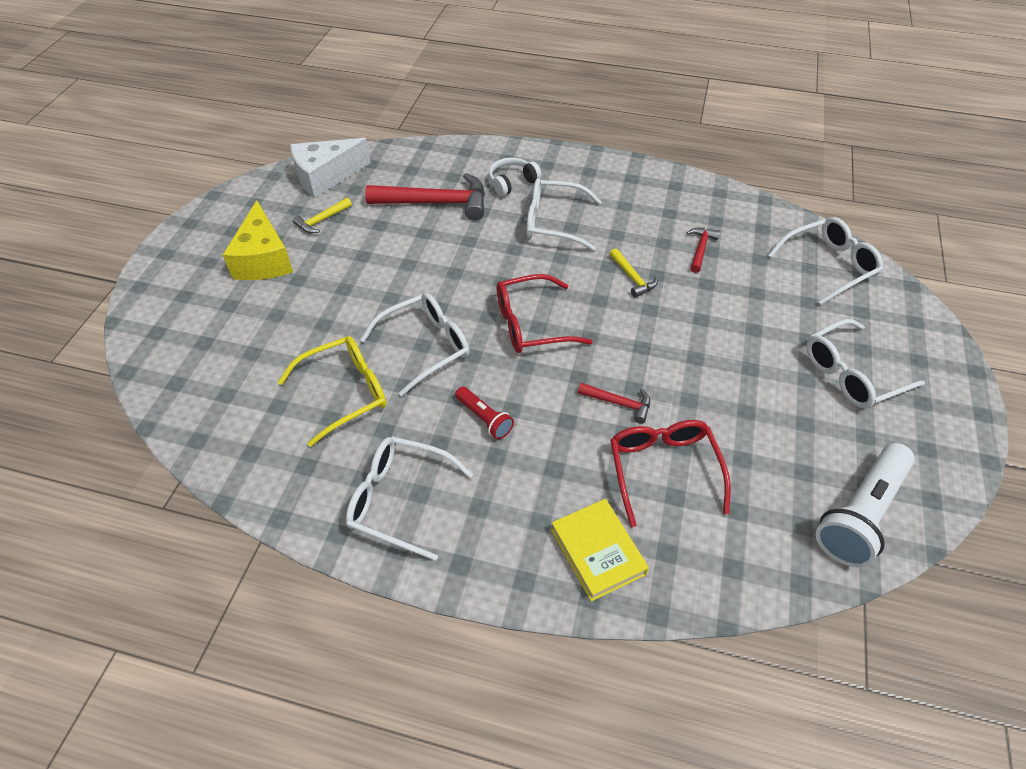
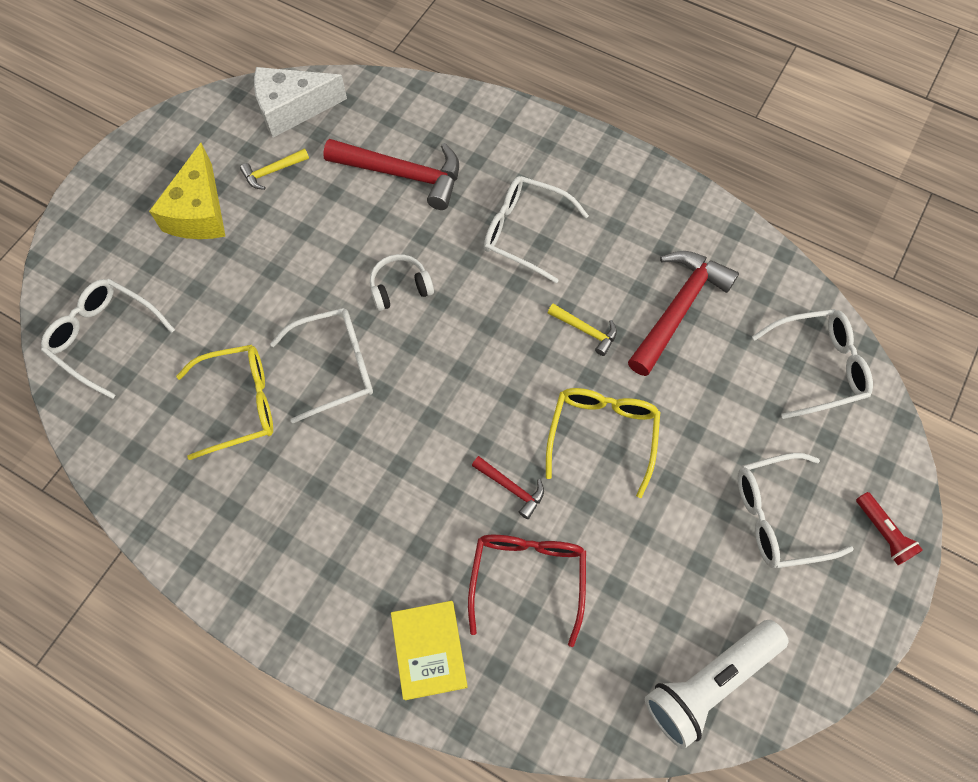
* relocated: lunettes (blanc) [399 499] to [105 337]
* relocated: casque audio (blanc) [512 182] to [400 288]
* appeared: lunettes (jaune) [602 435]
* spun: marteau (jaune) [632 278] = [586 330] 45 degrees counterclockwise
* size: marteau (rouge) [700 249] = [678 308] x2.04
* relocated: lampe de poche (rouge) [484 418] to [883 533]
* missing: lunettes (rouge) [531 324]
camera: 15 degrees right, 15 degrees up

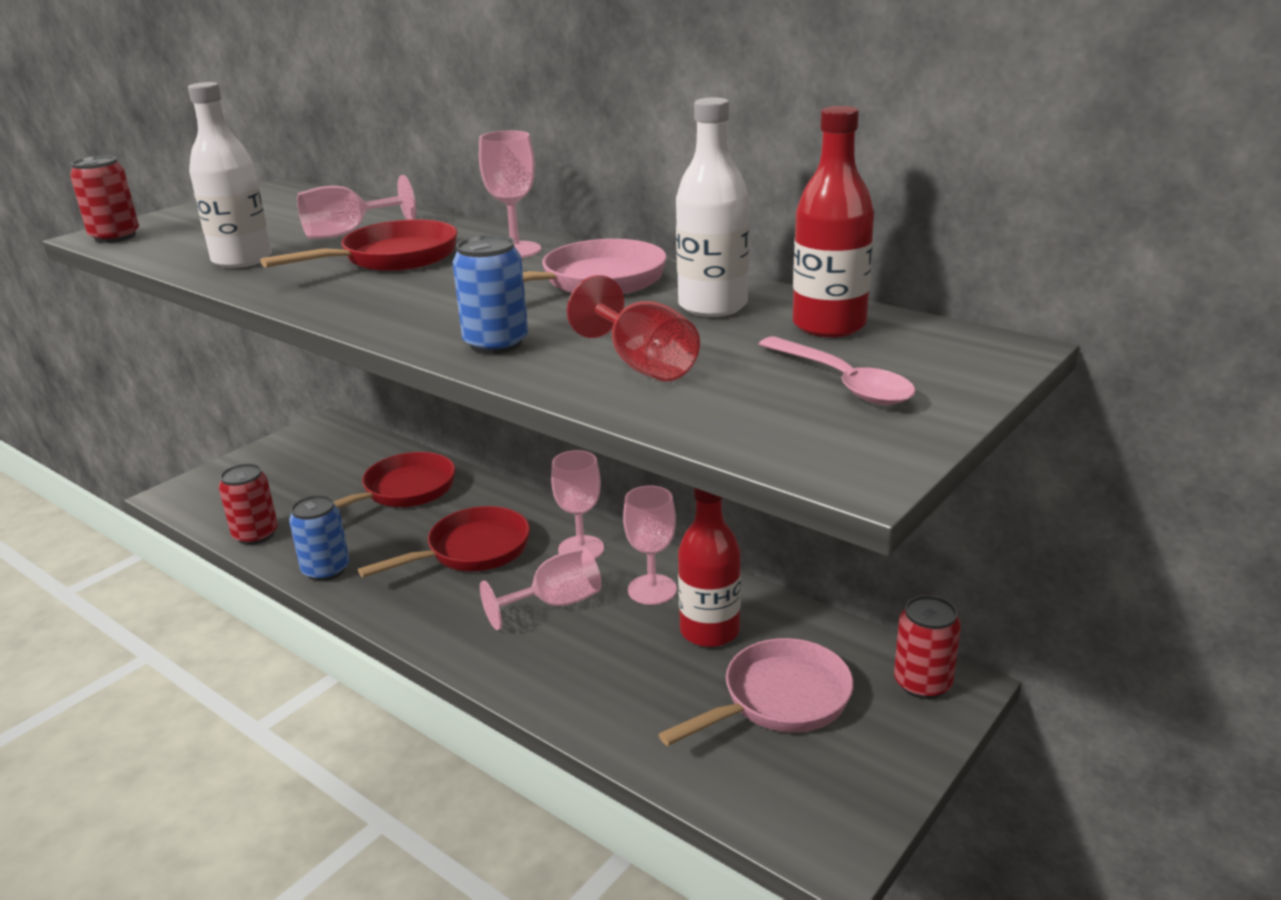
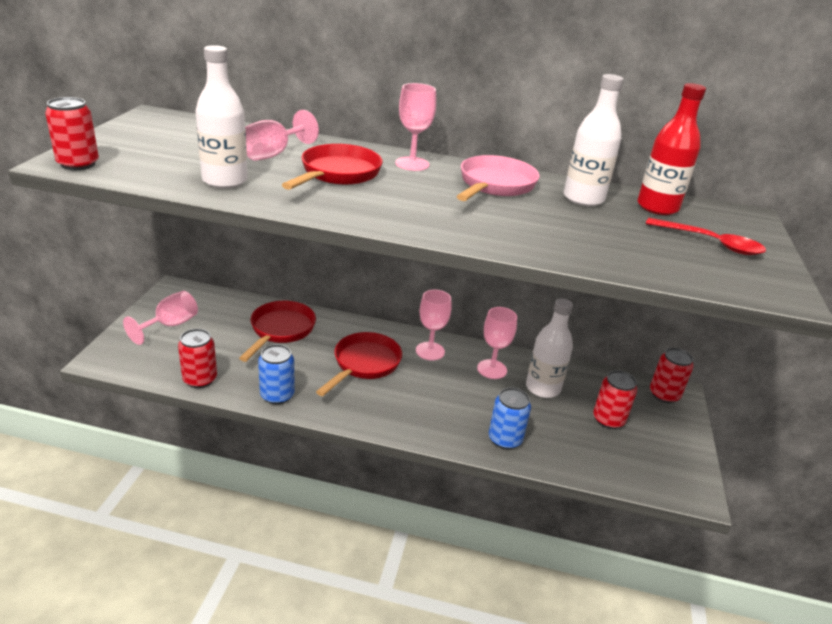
* relocated: verre à pied (rose) [555 603] to [170 325]
* relocated: canette (bleu) [496 344] to [505 439]
* colour: bouteille (rouge) [709 631] to bouteille (blanc) [542 388]
* exchanged: poêle (rose) [779 700] to canette (rouge) [608 420]
* colour: cuillère (rose) [842 382] to cuillère (rouge) [711 243]
* missing: verre à pied (rouge) [642 364]
camera: 30 degrees left, 5 degrees up

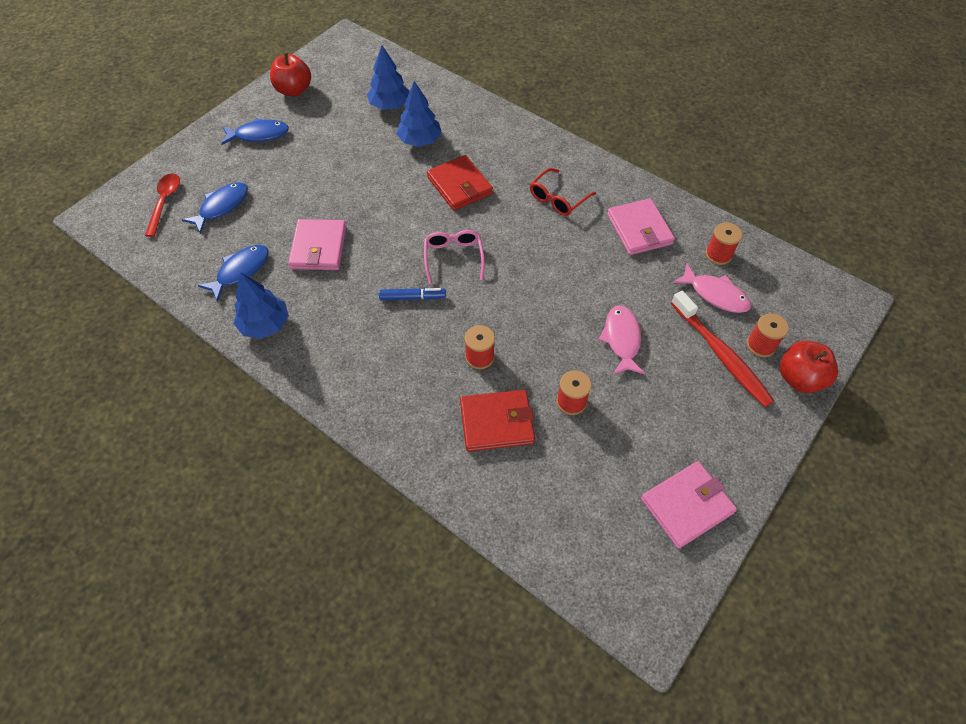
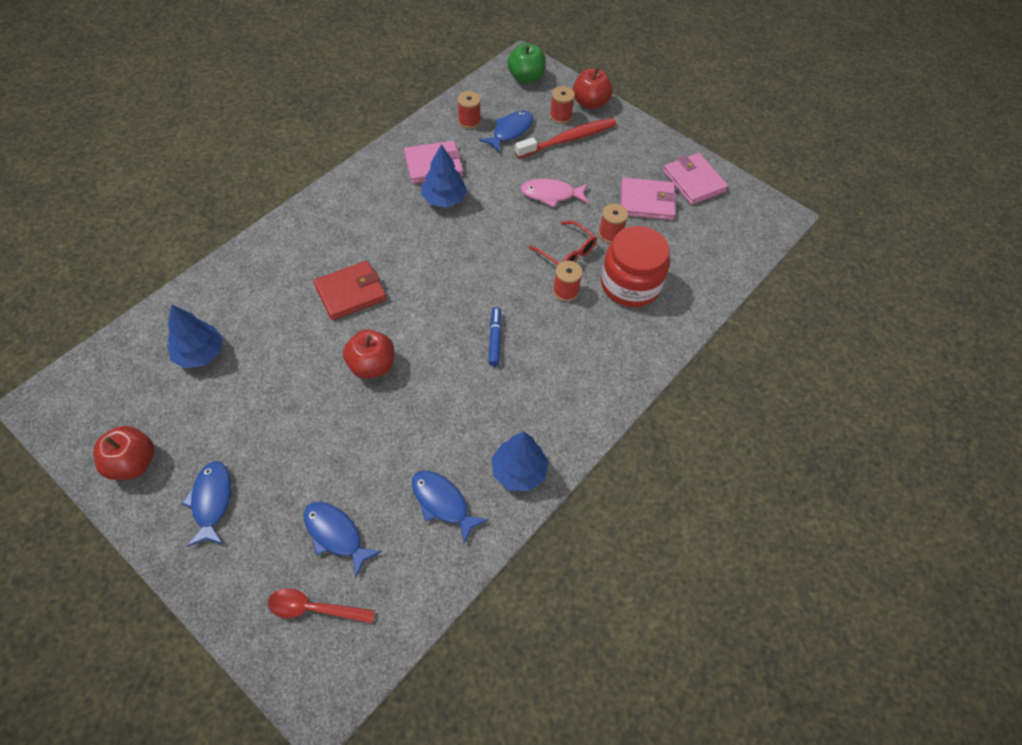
* appeared: pomme (rouge) [372 365]
* relocated: arbre (bleu) [420 140] to [444 199]
* colour: poisson (rose) [715 294] to poisson (bleu) [510 131]
* appeared: pomme (vert) [526 77]
* relocated: lunettes (rouge) [558 199] to [567 252]
* exchanged: portefeuille (rouge) [496 422] to bocal (rouge) [630 284]
* relocated: portefeuille (rose) [318 247] to [647 202]
* missing: lunettes (rose) [453 257]
camera: 90 degrees left, 0 degrees up

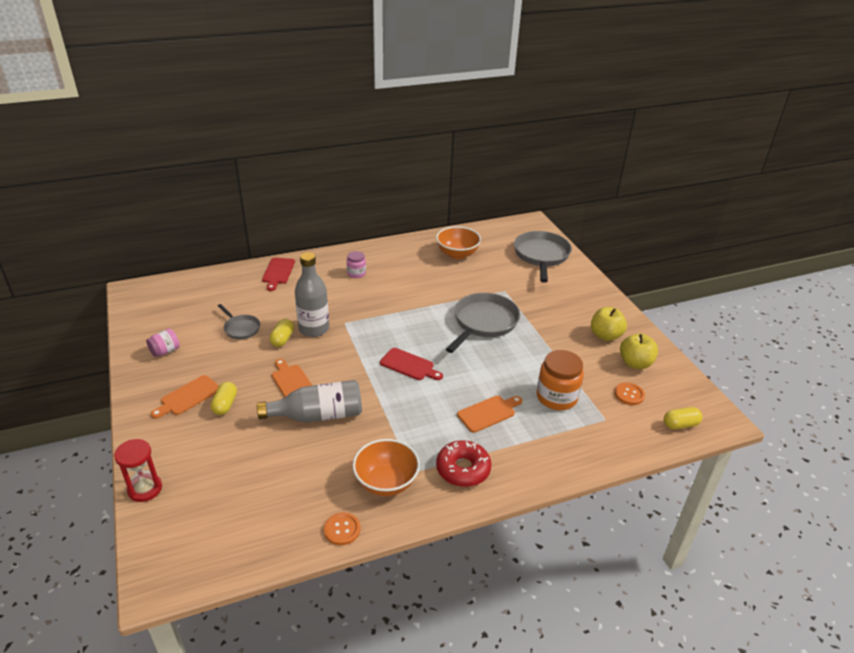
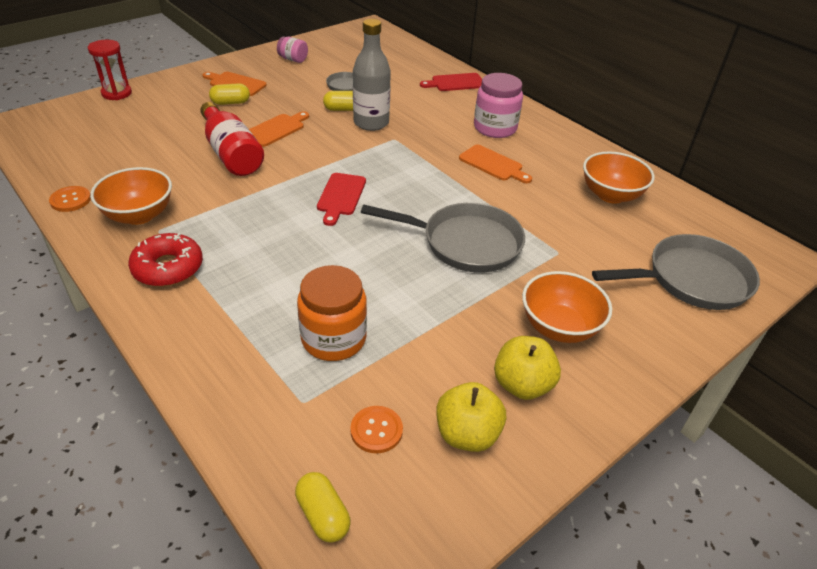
* colour: bouteille (gris) [318 415] to bouteille (rouge) [231 154]
* relocated: planche à découper (orange) [488 413] to [493 164]
* size: bocal (rose) [356 273] = [495 128] x1.79
* appeared: bol (orange) [559 327]
camera: 70 degrees right, 5 degrees up

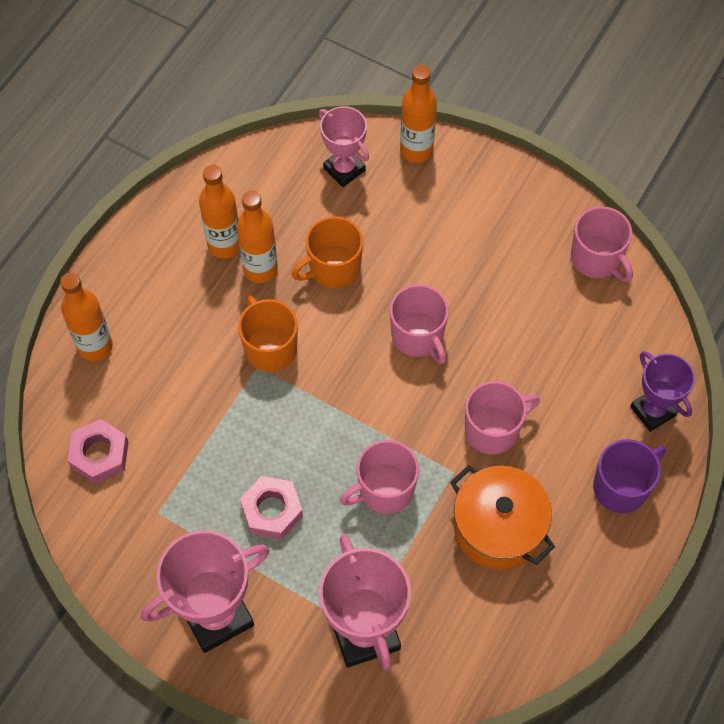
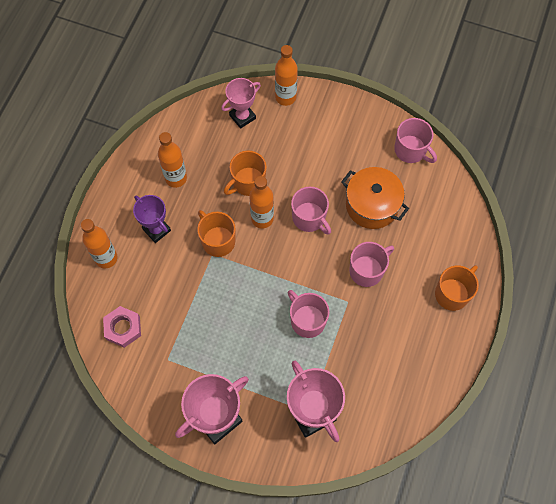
* relocated: trophée (violet) [653 411] to [156 230]
* spun: trophée (rose) [344 169] = [242 117] 75 degrees counterclockwise
* relocated: bouteille (orange) [260 269] to [262 219]
* spun: tasse (rose) [385 490] = [307 320] 90 degrees clockwise
* relocated: marmite (orange) [498 528] to [372 205]
* colour: tasse (violet) [621 487] to tasse (orange) [452 293]
* missing: écrou (rose) [272 511]
camera: 10 degrees left, 5 degrees up

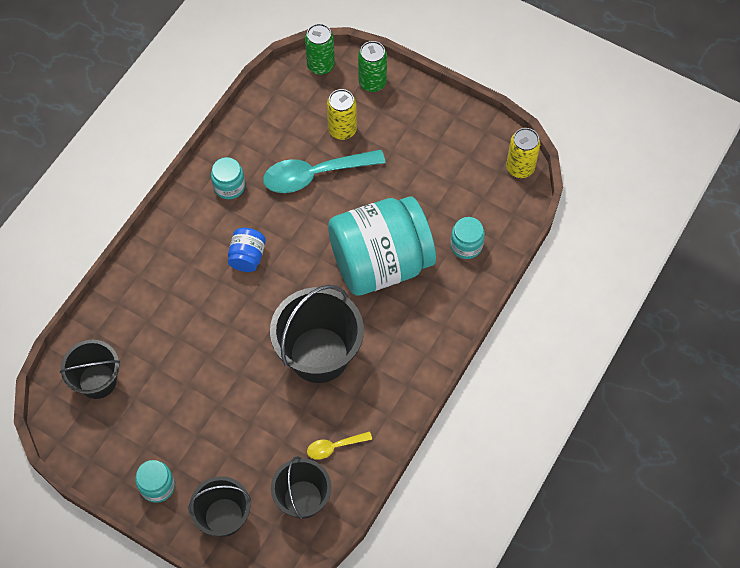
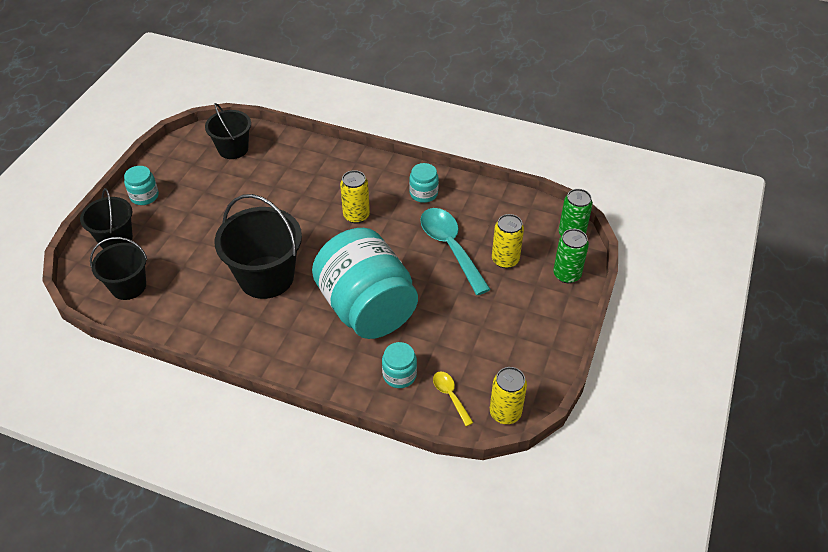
* exchanged: bocal (bleu) [247 257] to canette (jaune) [356 216]
* relocated: cuillère (jaune) [334 447] to [450 396]
camera: 80 degrees right, 15 degrees down

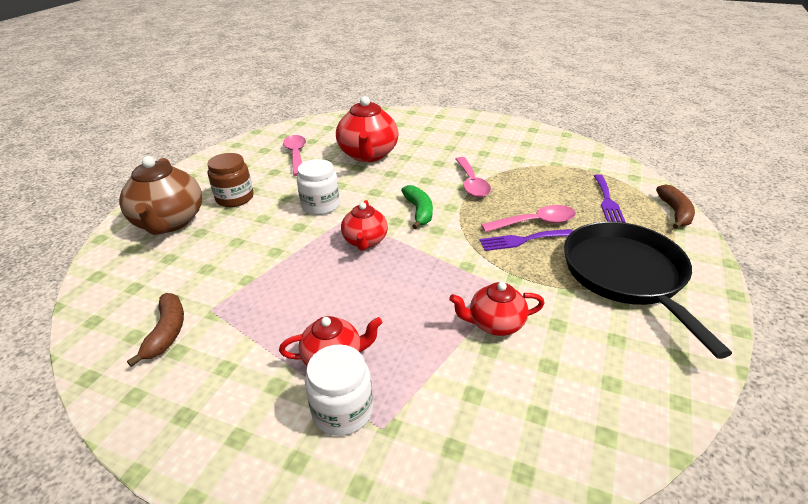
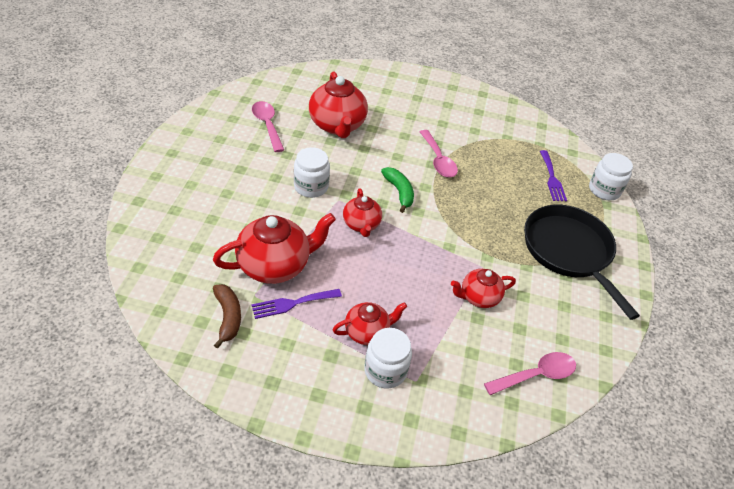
* appeared: théière (rouge) [275 265]
* relocated: fourchette (violet) [522 240] to [292 303]
* relocated: cuillère (rose) [535 222] to [536 375]
* exchanged: banane (marron) [675 212] to bocal (blanc) [604 190]
* missing: théière (marron) [169 222]
* missing: bocal (marron) [235 198]
camera: 15 degrees left, 10 degrees up

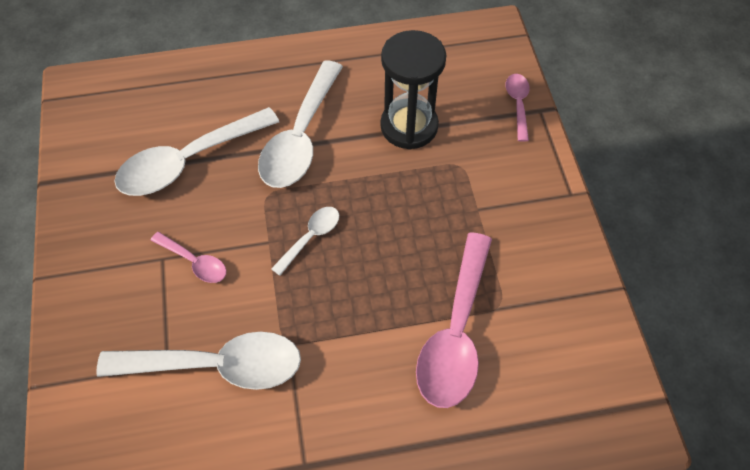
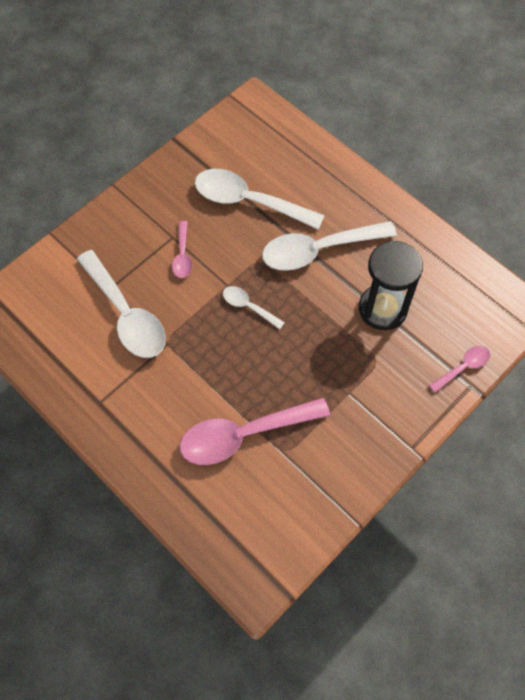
* spun: cuillère (blanc) [311 237] = [248 306] 150 degrees counterclockwise
camera: 55 degrees right, 5 degrees up

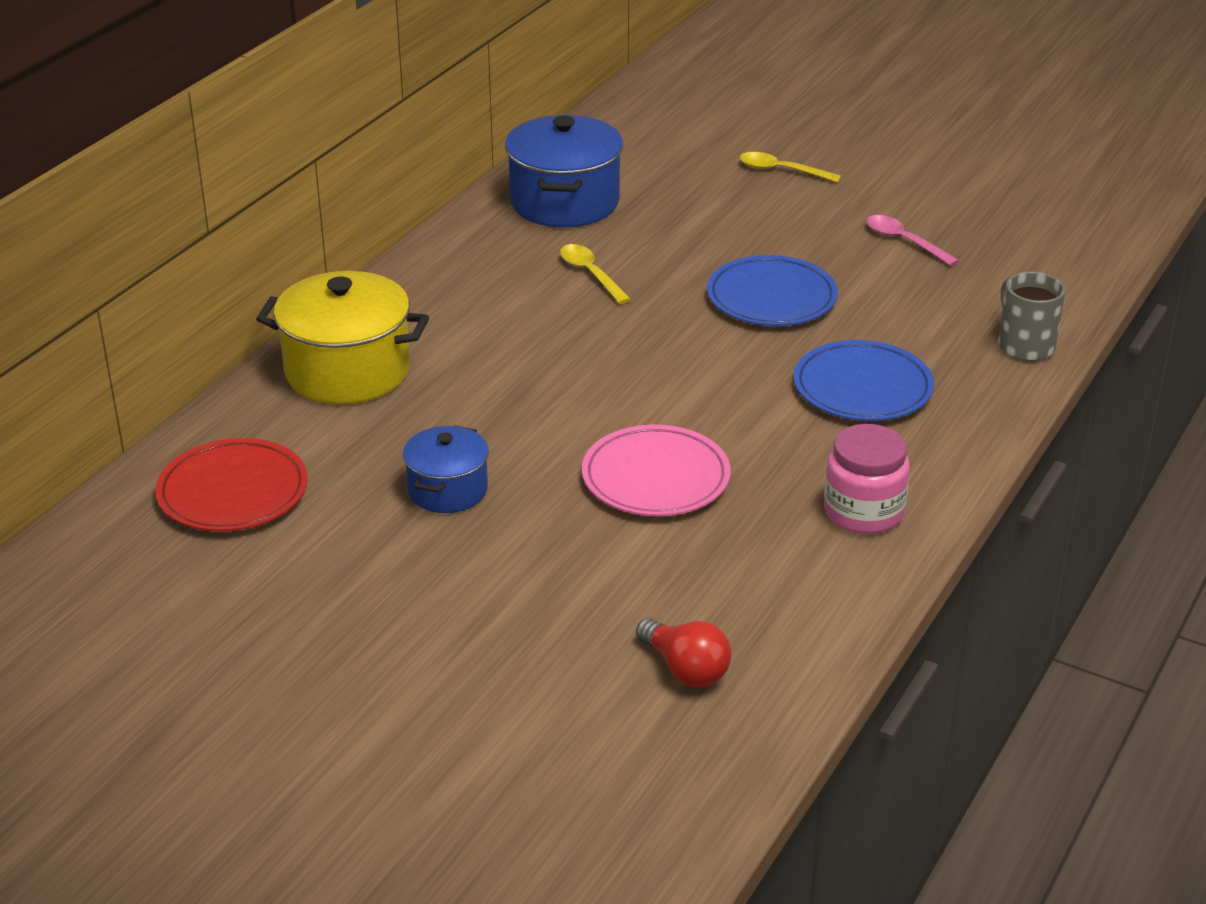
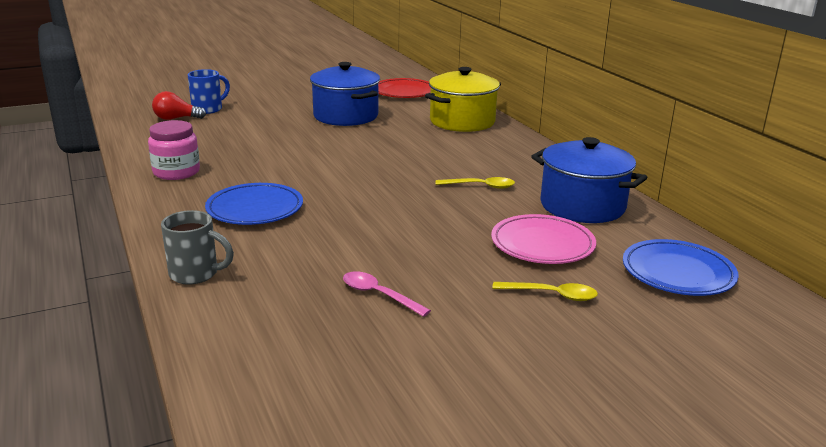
* appeared: tasse (bleu) [208 109]
* size: marmite (bleu) [448 490] = [345 116] x1.70
* spun: cuillère (rose) [904 241] = [379 295] 135 degrees counterclockwise
* relocated: assiette (rose) [655 478] to [542 244]
* spun: cuillère (jaune) [782 171] = [551 295] 45 degrees clockwise
* relocated: assiette (bleu) [771 298] to [678 273]
camera: 125 degrees right, 10 degrees down

